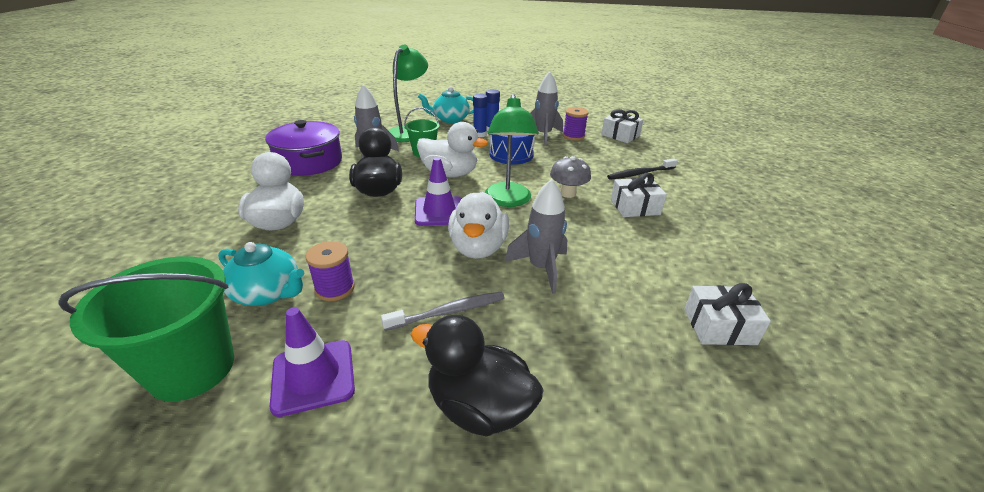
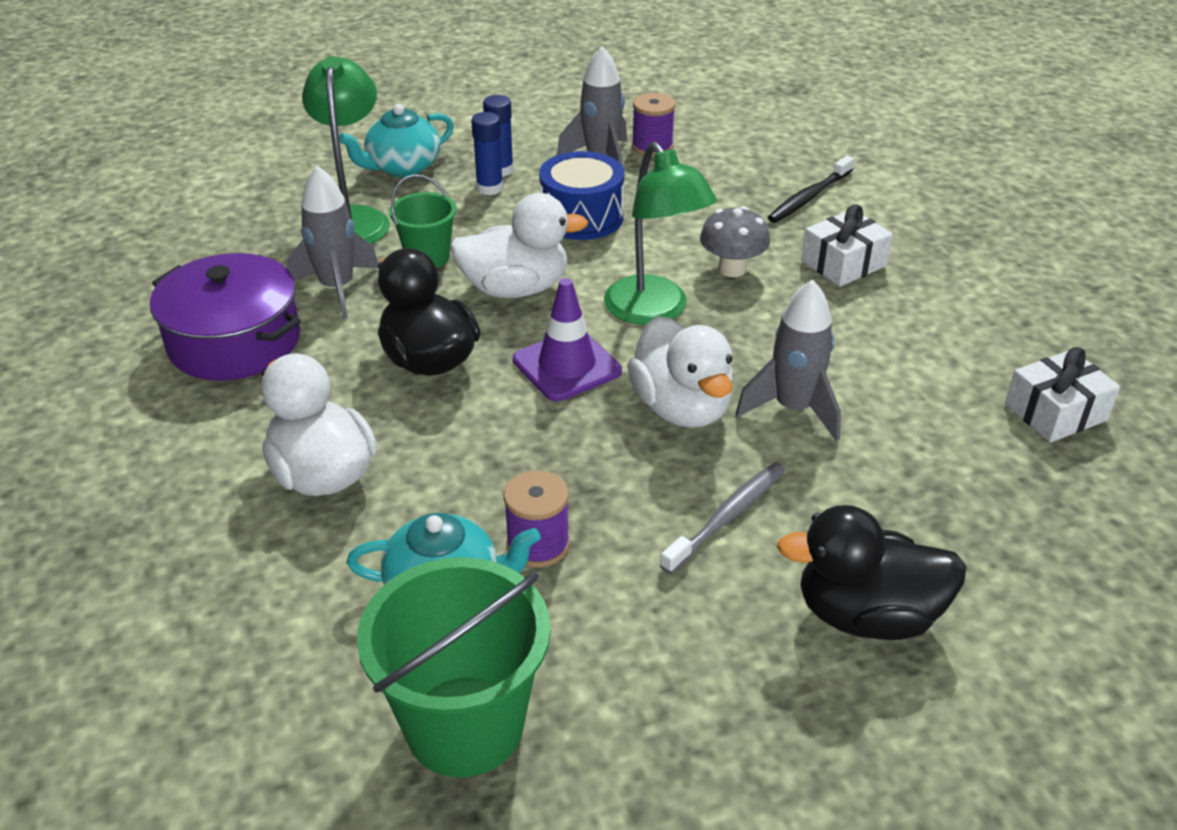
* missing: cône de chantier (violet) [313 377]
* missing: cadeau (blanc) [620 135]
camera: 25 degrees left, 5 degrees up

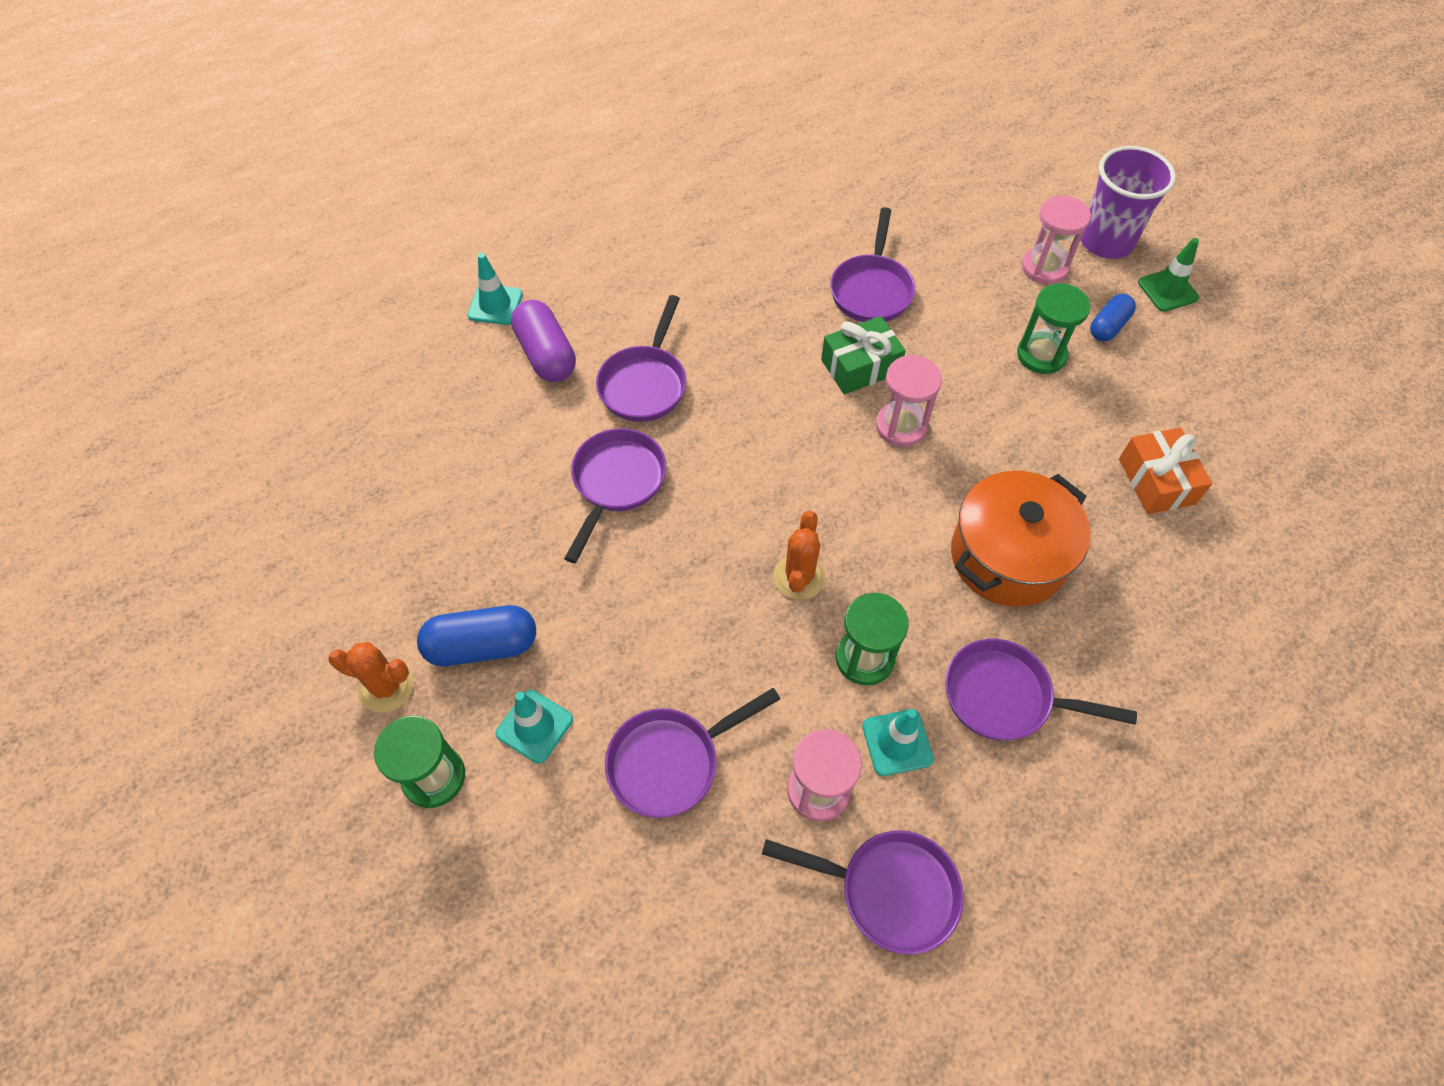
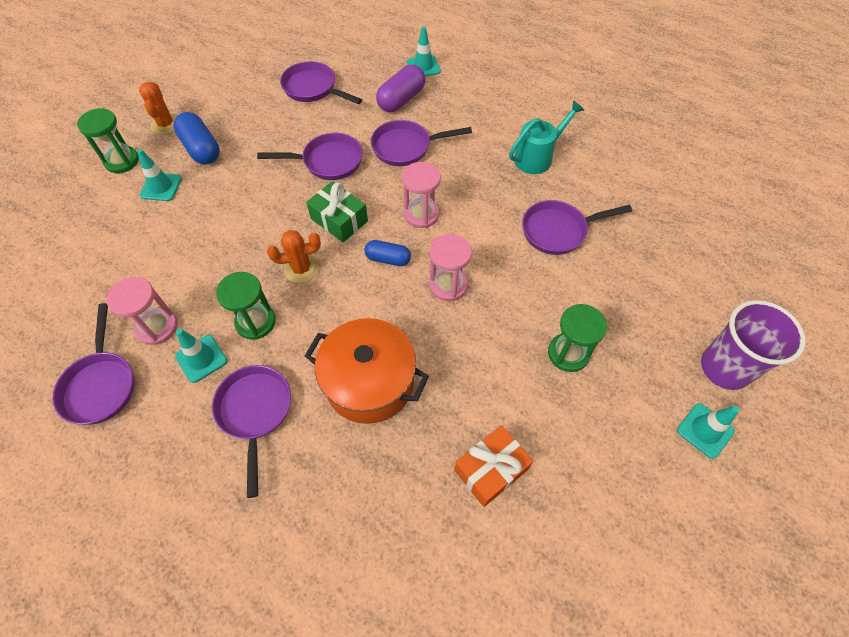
* relocated: poêle (violet) [671 762] to [313 89]
* relocated: cadeau (vert) [860 366] to [339 220]
* relocated: gélule (bleu) [1108 326] to [388 259]
* relocated: sablier (rose) [1044 267] to [421 214]
* appeared: arrosoir (turquoise) [537 157]
* colour: cône de chantier (vert) [1167 290] to cône de chantier (turquoise) [705 430]
camera: 65 degrees right, 0 degrees up

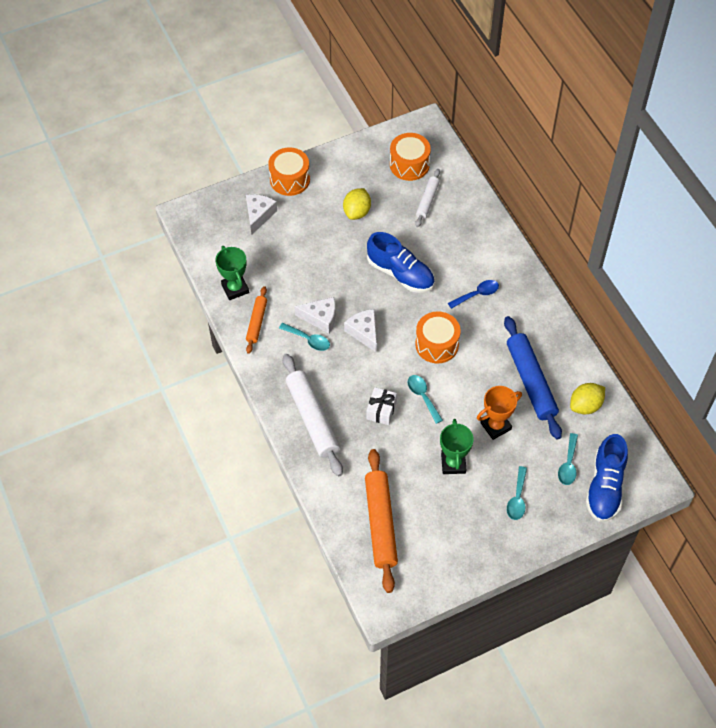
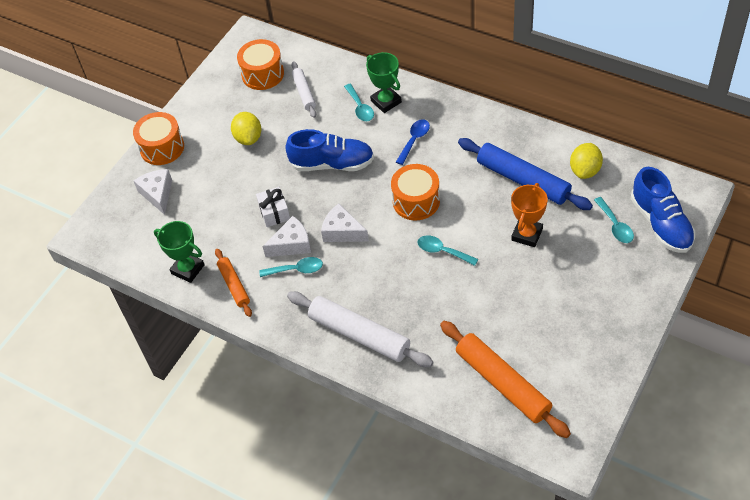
* relocated: cadeau (blanc) [381 410] to [274 212]
* relocated: cuillère (turquoise) [517 498] to [360 107]
* relocated: trophée (vert) [453 463] to [386 101]
camera: 30 degrees left, 5 degrees down

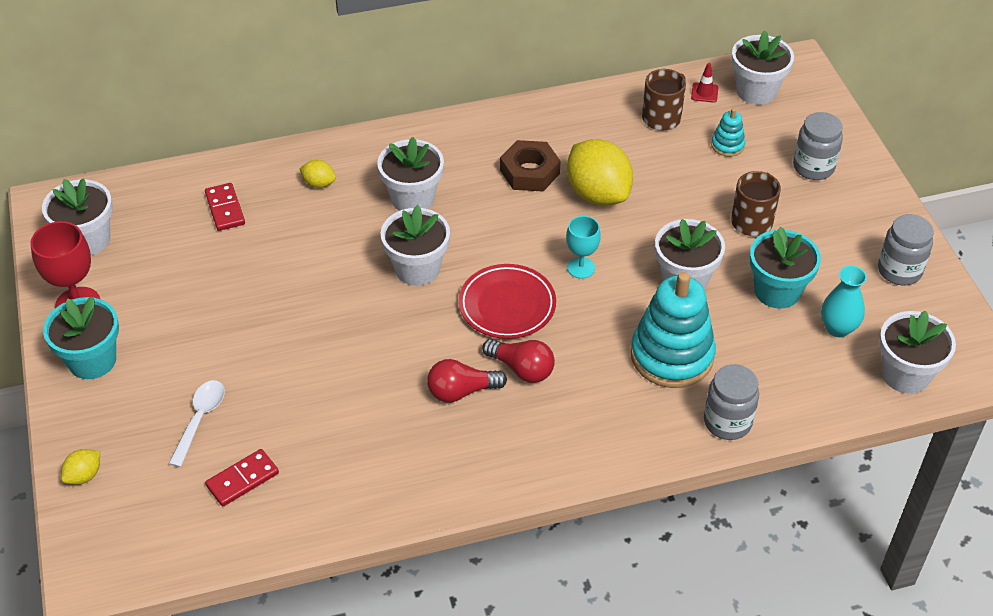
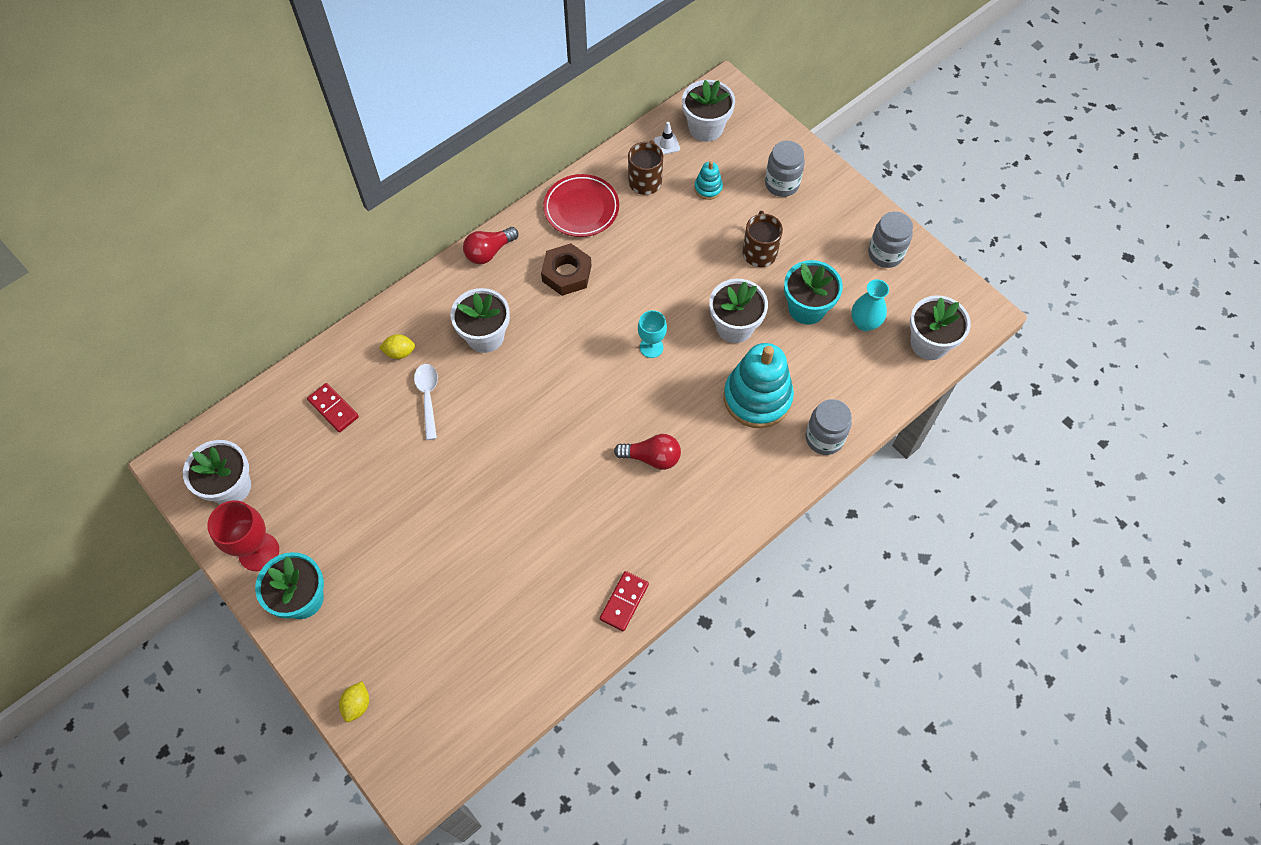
* relocated: cuillère (blanc) [200 419] to [428 397]
* relocated: ampoule (rouge) [461 391] to [489 252]
* relocated: assiette (rouge) [507 305] to [581 208]
* relocated: domino (rouge) [242 479] to [624 602]
* colour: cône de chantier (rouge) [704 93] to cône de chantier (blanc) [667 144]
* missing: pot de fleurs (blanc) [417 268]
* missing: citron (jaune) [598 194]
camera: 25 degrees left, 15 degrees up

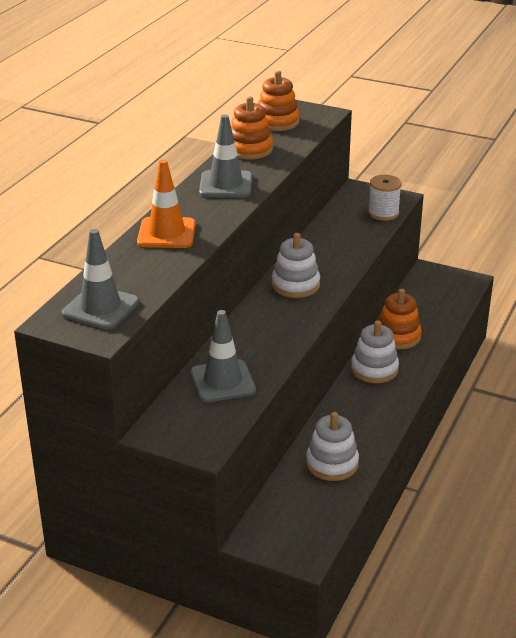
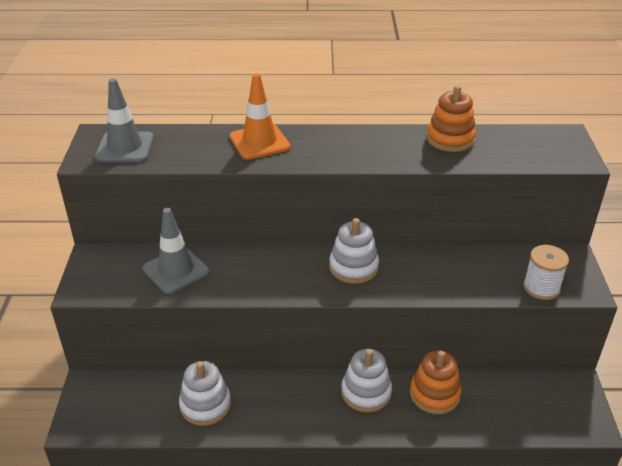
* missing: cône de chantier (gris) [226 185]
* missing: jouet à empiler (orange) [277 122]
camera: 65 degrees right, 5 degrees up

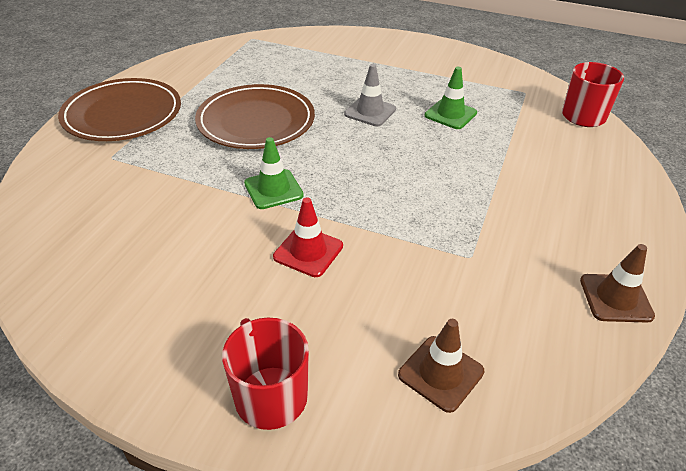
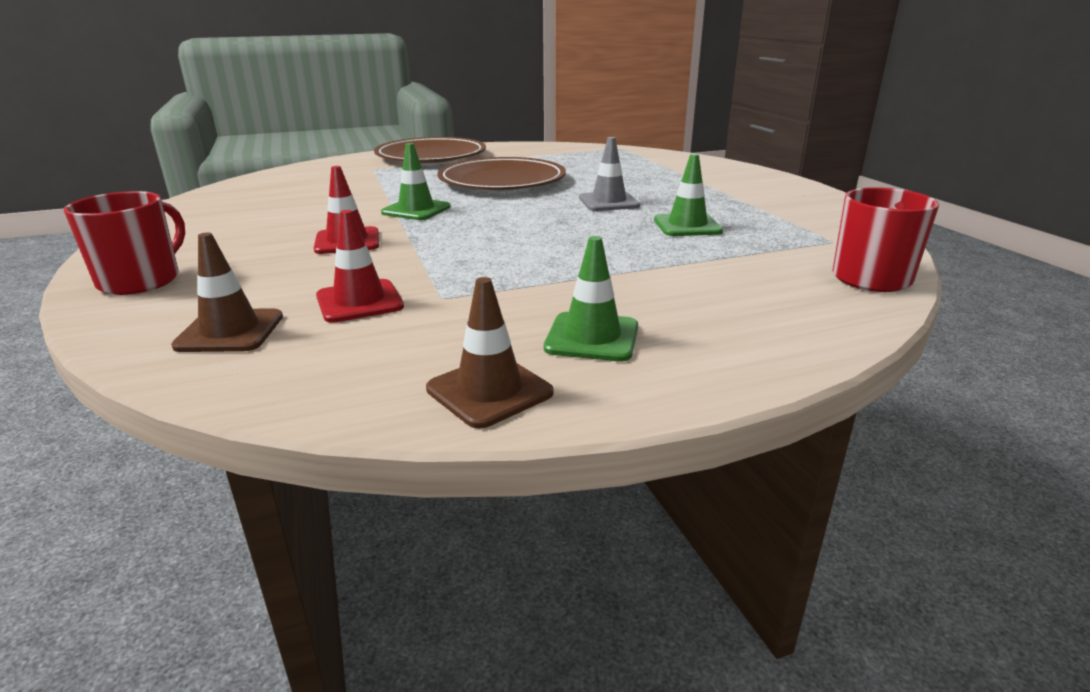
* appeared: cône de chantier (rouge) [359 301]
* appeared: cône de chantier (vert) [592 337]
camera: 50 degrees right, 15 degrees down

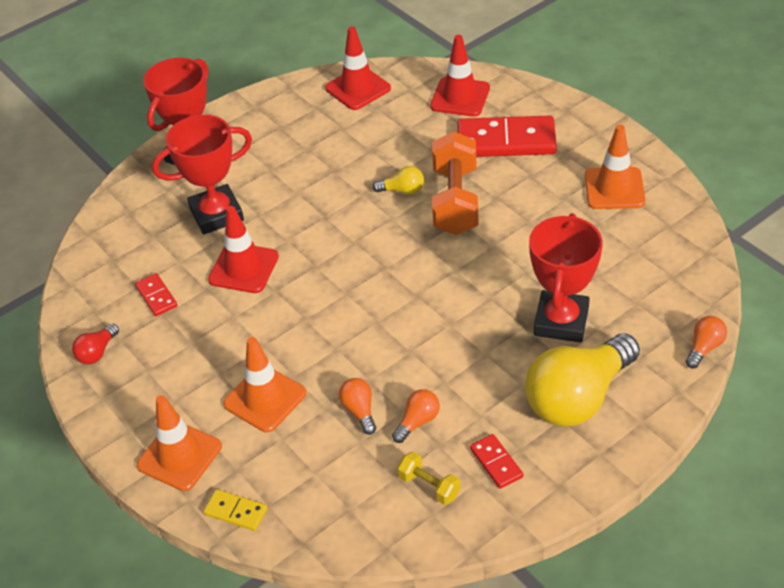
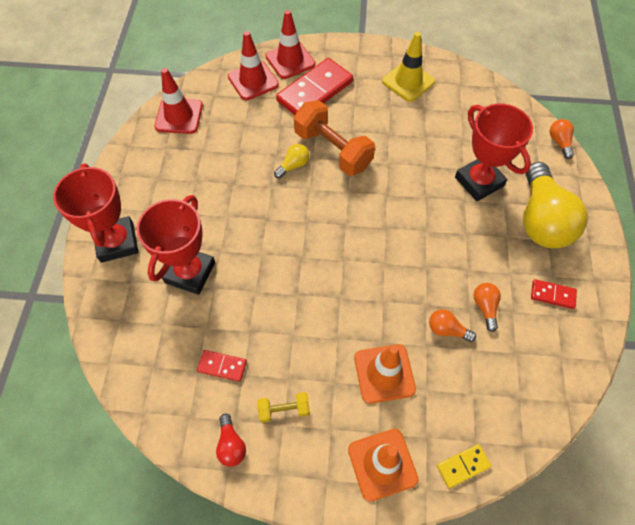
* relocated: haltère (jaune) [429 486] to [284 410]
* relocated: cône de chantier (rouge) [243 268] to [290 60]
* colour: cône de chantier (orange) [614 189] to cône de chantier (jaune) [408 81]
camera: 50 degrees left, 15 degrees up

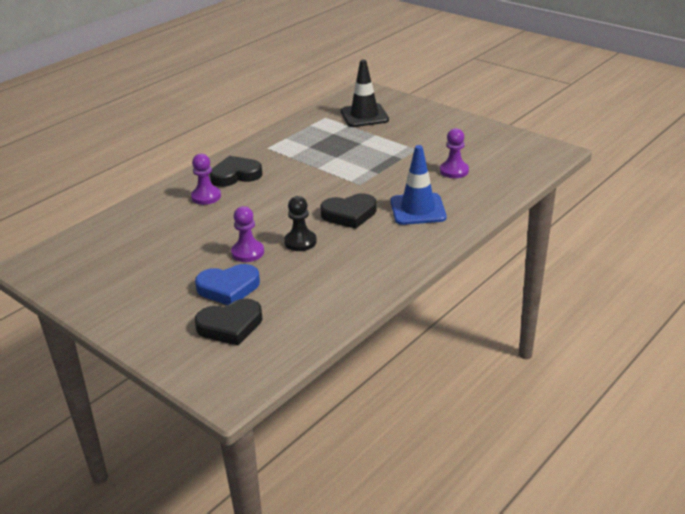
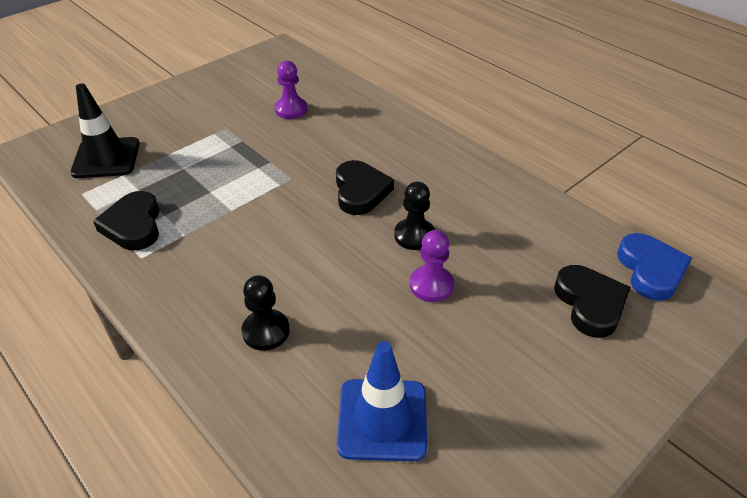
* relocated: cœur (noir) [235 175] to [133 225]
* colour: pion (violet) [206 197] to pion (noir) [266 331]
* relocated: cône de chantier (bleu) [418 209] to [382 419]
* relocated: cœur (bleu) [228 288] to [650 270]
camera: 85 degrees left, 10 degrees up

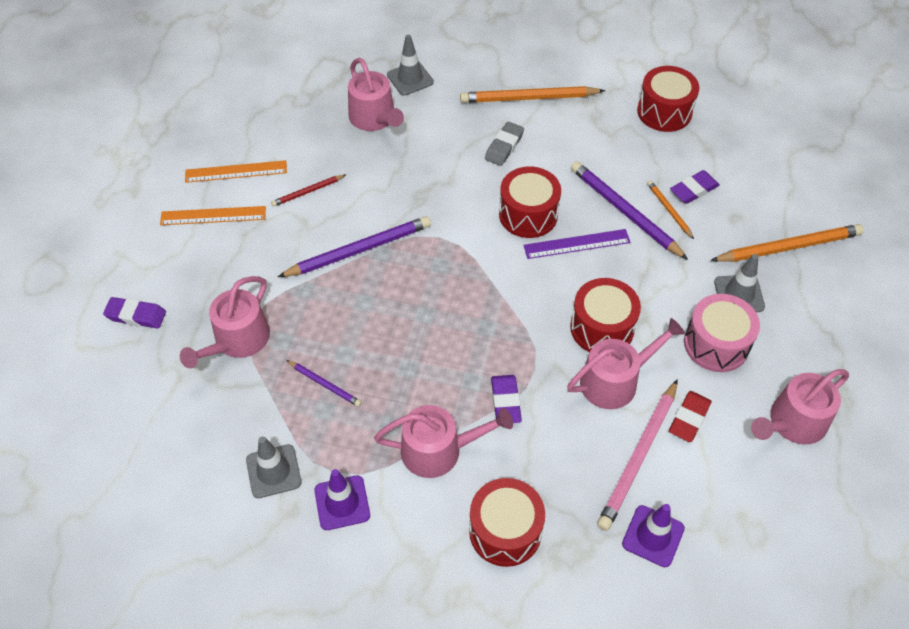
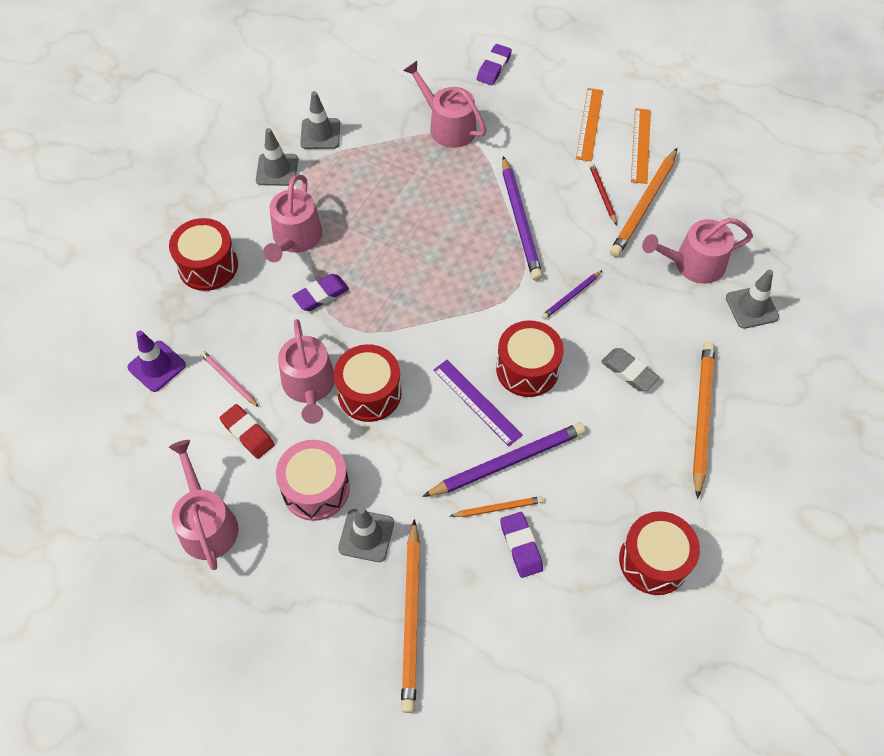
* size: crayon (rose) [638 456] = [229 379] x0.52
* colour: cône de chantier (violet) [342 503] to cône de chantier (gris) [277 170]
* spun: gomme (violet) [505 401] = [321 295] 45 degrees counterclockwise
* spun: règle (violet) [577 244] = [477 402] 45 degrees counterclockwise
* relocated: crayon (violet) [324 384] to [571 296]
* appeared: crayon (orange) [644 205]
camera: 105 degrees right, 5 degrees up

